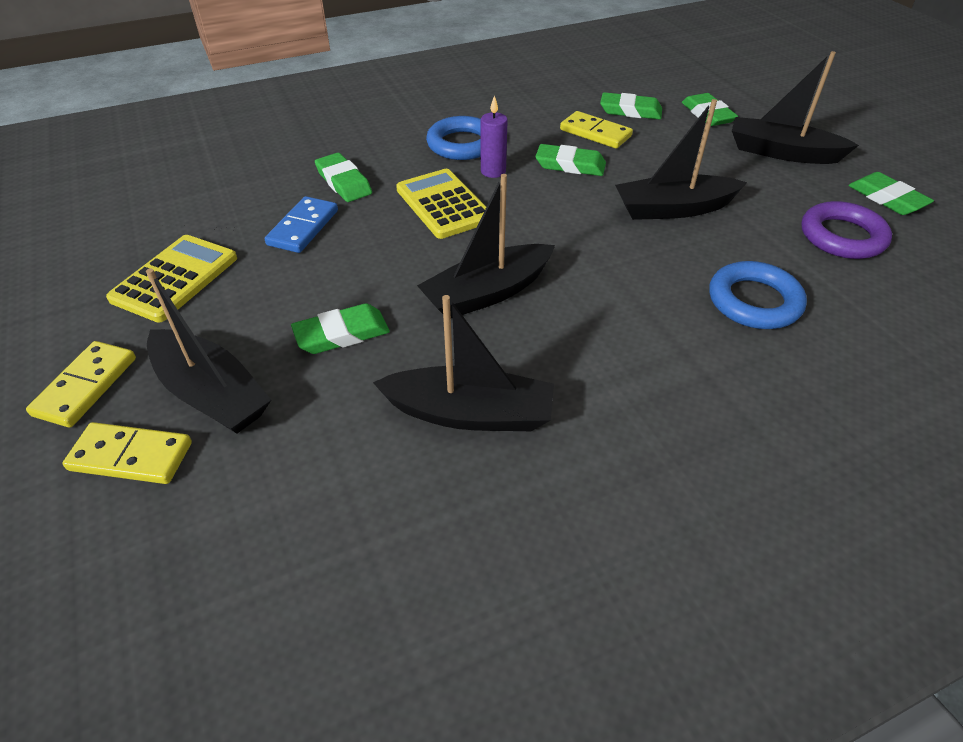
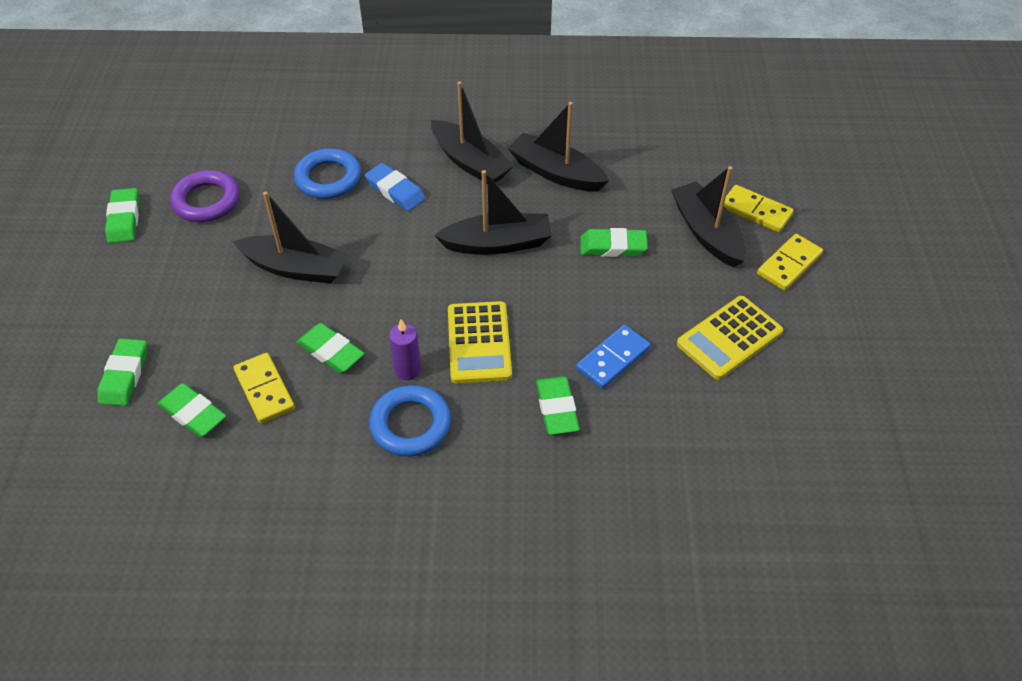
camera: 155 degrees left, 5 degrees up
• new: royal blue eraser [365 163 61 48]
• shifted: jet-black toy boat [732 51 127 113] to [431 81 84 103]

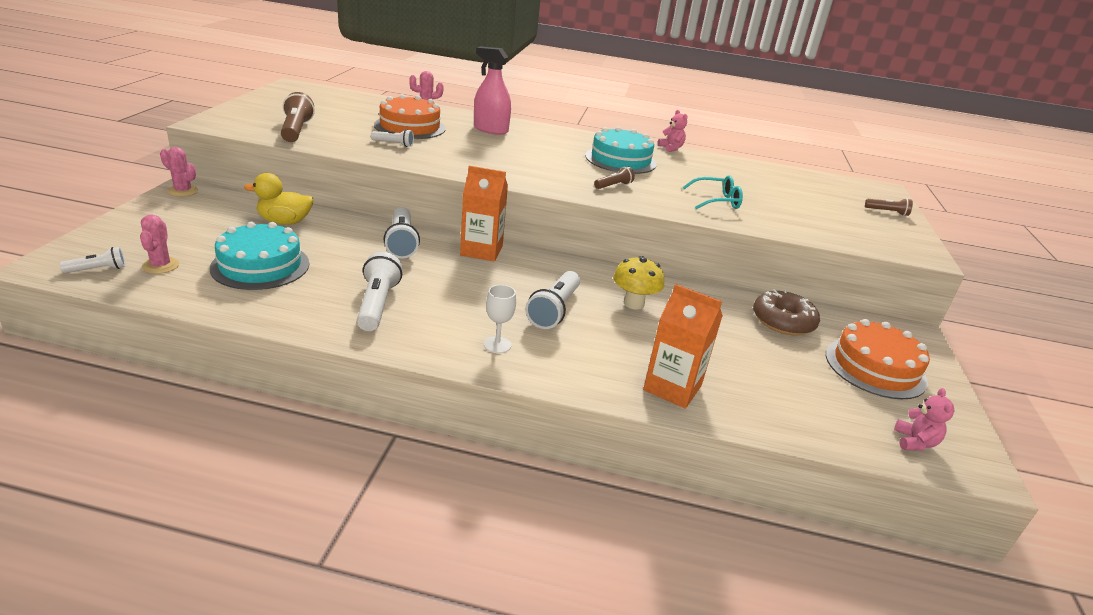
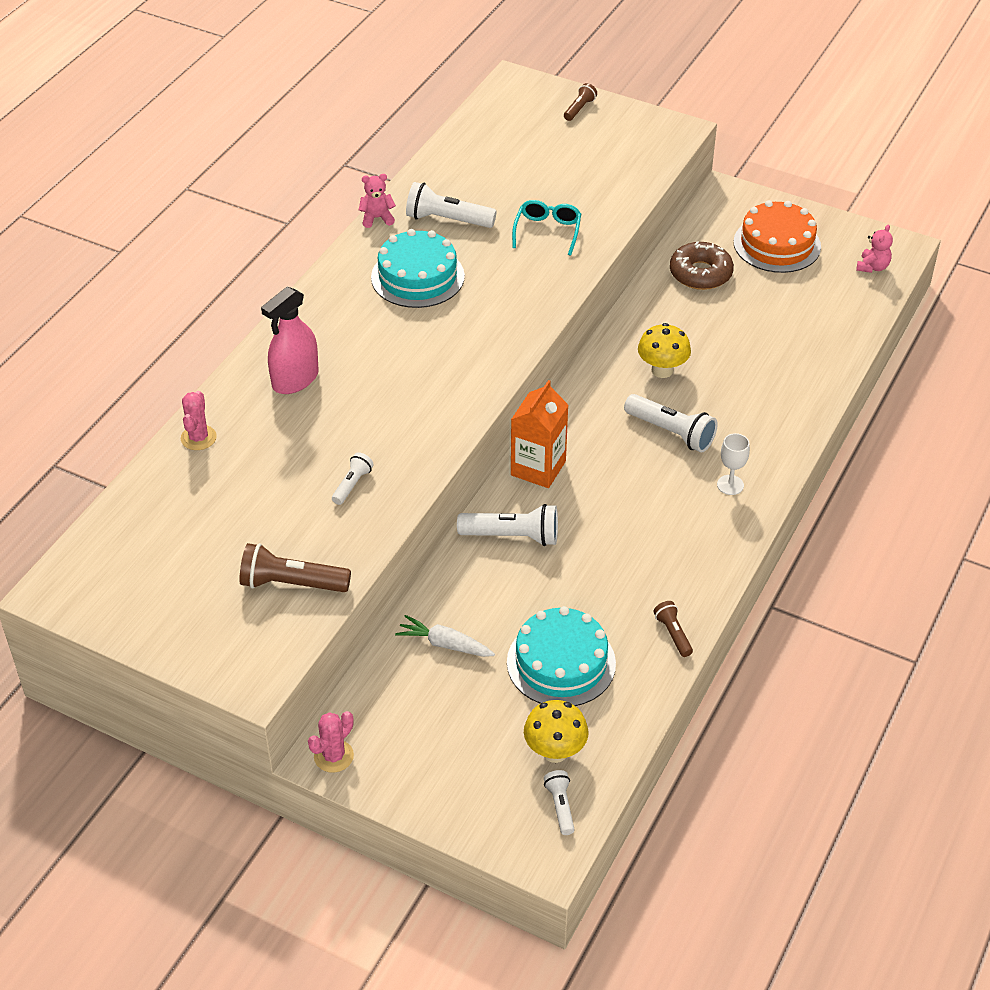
camera: 70 degrees left, 15 degrees up
• gone: bright orange layer cake [374 94 72 45]
• gone: bright orange carton [643 284 80 125]
• shifted: pure white flashlight [357 252 45 79] to [406 182 91 46]
• shifted: russet flashlight [594 166 41 23] to [653 601 40 56]
• swapped: rosy prickly plant [140 214 39 60] to yellow mushroom [524 700 65 63]
• swapped: yellow rubber duck [244 173 70 52] to pure white toy carrot [395 615 100 42]
• rotated: rosy teddy [894 388 60 63] = [856 225 37 48] 90 degrees clockwise

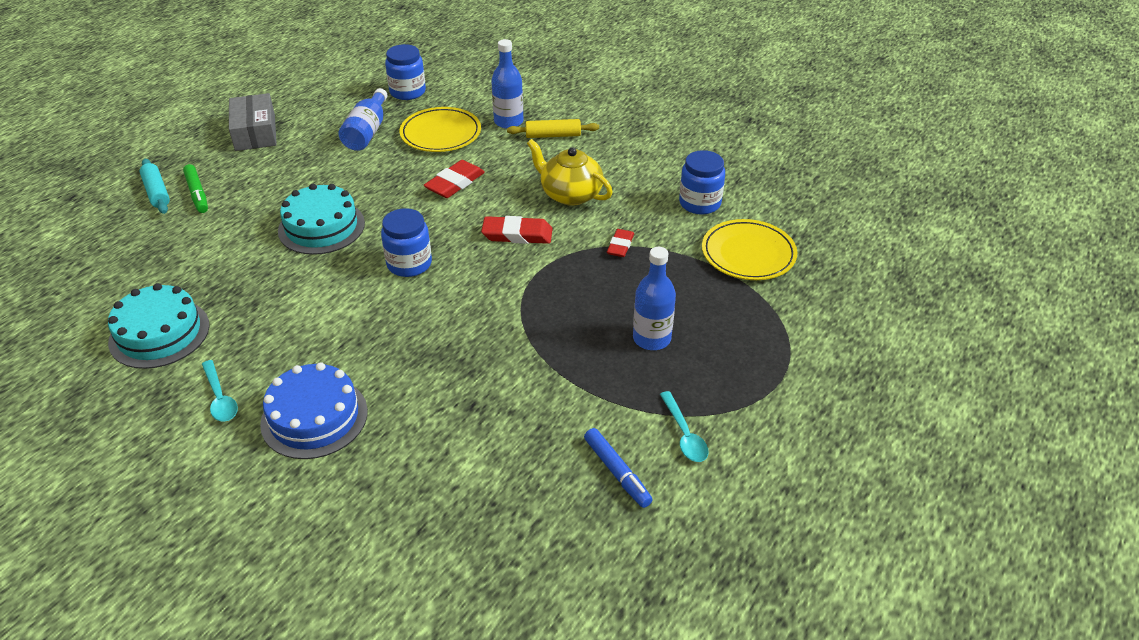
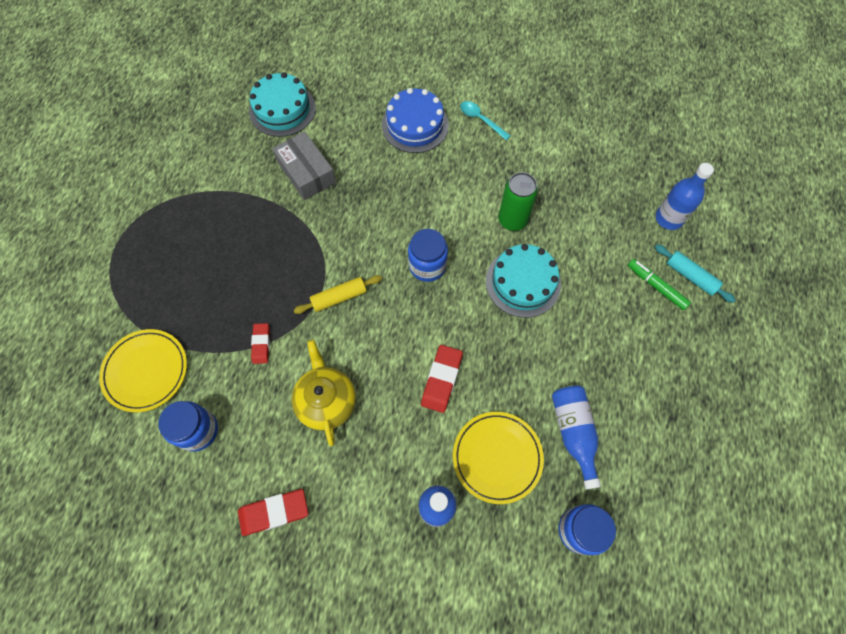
camera: 160 degrees right, 25 degrees up
• gone: royal blue marker pen [584 428 69 80]
• gone: teal spoon [660 391 49 71]
• new: leaf-green tin [498 172 40 59]
• shifted: teal layer cake [108 283 102 86] to [249 72 67 65]
• shifted: gray package [229 93 48 58] to [272 131 64 69]
• shifted: scarlet eraser [481 216 72 28] to [238 489 70 47]
• shifted: yellow pastry roller [507 119 92 19] to [294 275 88 39]
• shifted: royal blue flask [633 247 43 103] to [656 163 58 67]
• rotated: yellow china teapot [527 139 86 67] = [291 340 65 106] 120 degrees counterclockwise

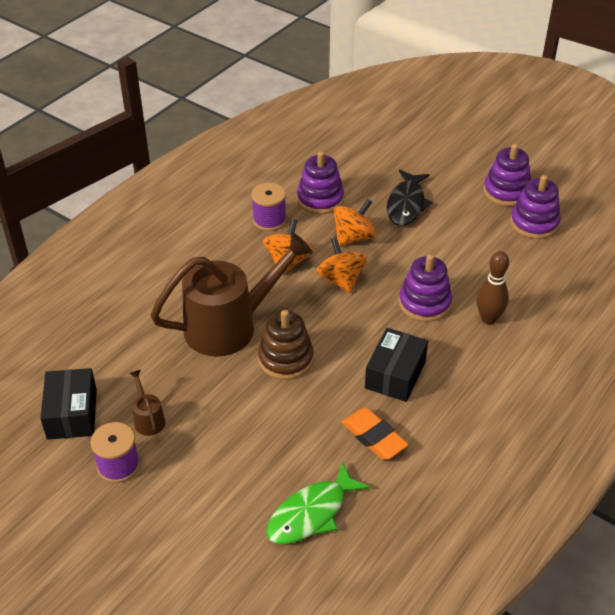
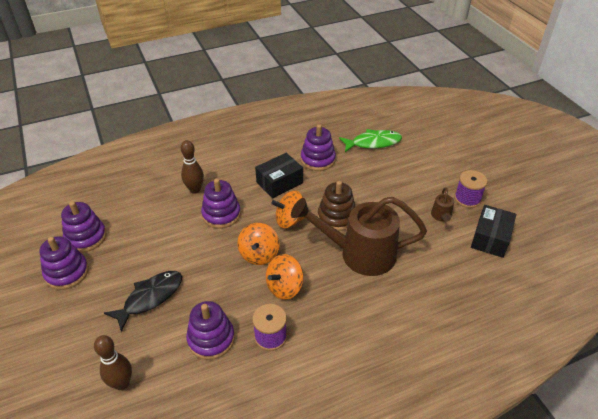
camera: 150 degrees left, 0 degrees up
• new: russet tenpin [94 335 38 55]
• shifted: bright orange spinning top [334 199 42 47] to [271 191 34 38]
• swapped: bright orange eraser [342 408 67 52] to violet stacking toy [301 124 35 47]

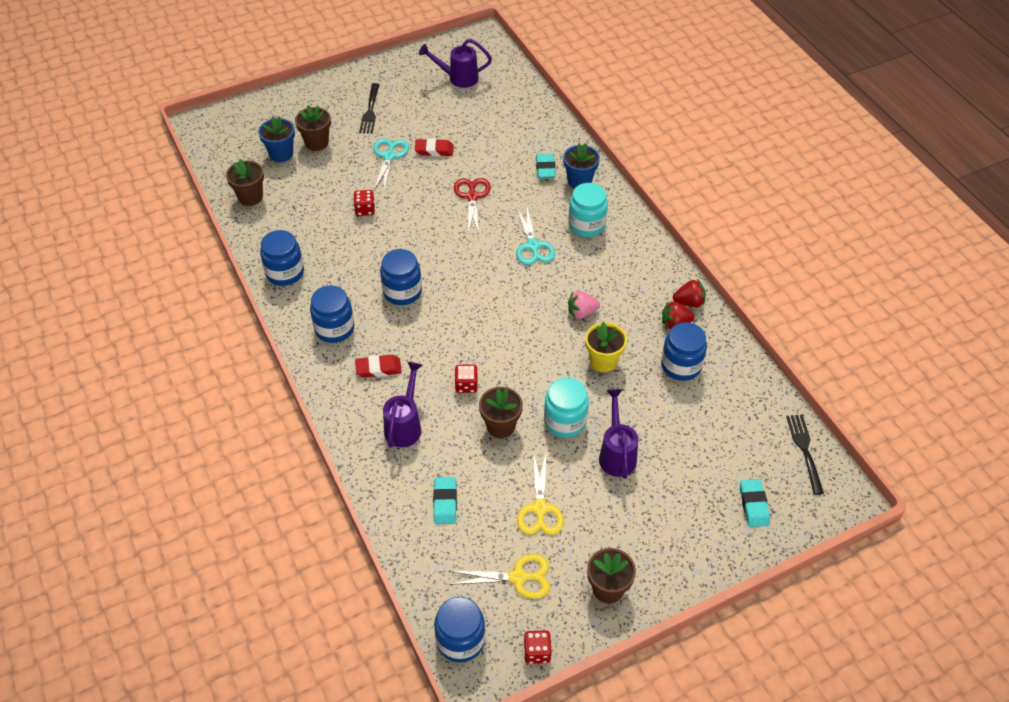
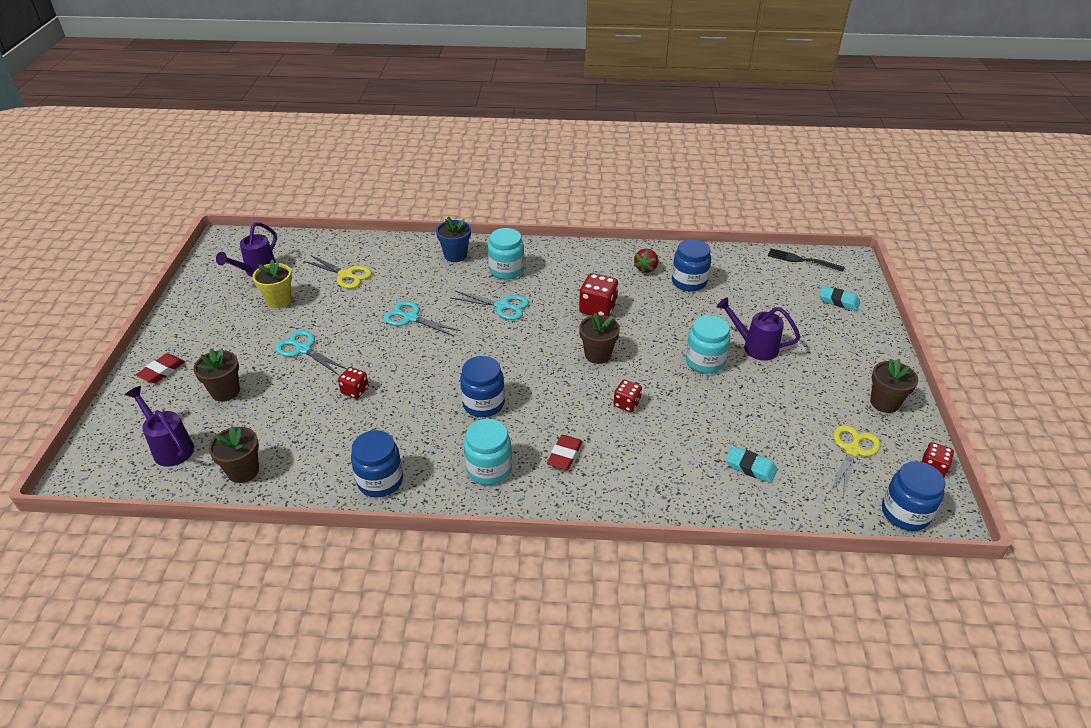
camera: 60 degrees left, 10 degrees down
• gone: royal blue potted plant [258 116 37 46]
• gone: jet-black table fork [359 83 21 51]
• gone: teal eraser [536 154 20 24]
• gone: scarlet toy strawberry [673 279 33 28]
• shifted: violet watering pot [383 362 39 86] to [125 386 69 81]
• shifted: scarlet eraser [415 138 39 18] to [136 353 49 30]
• shifted: russet potted plant [479 387 44 51] to [579 313 41 51]
• shifted: yellow pair of scissors [517 452 47 83] to [304 256 68 33]
• shifted: yellow potted plant [585 322 42 50] to [253 260 39 48]
• swapped: rosy toy strawberry [568 291 32 28] to scarlet dice [579 273 39 44]
• repainted: royal blue jam jar [310 285 44 58] to teal jam jar [464 419 48 66]
• repainted: scarlet pair of scissors [454 178 37 56] to teal pair of scissors [383 301 78 36]

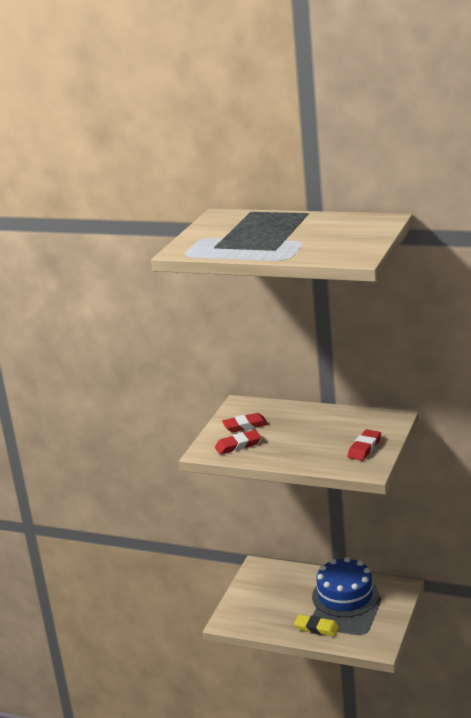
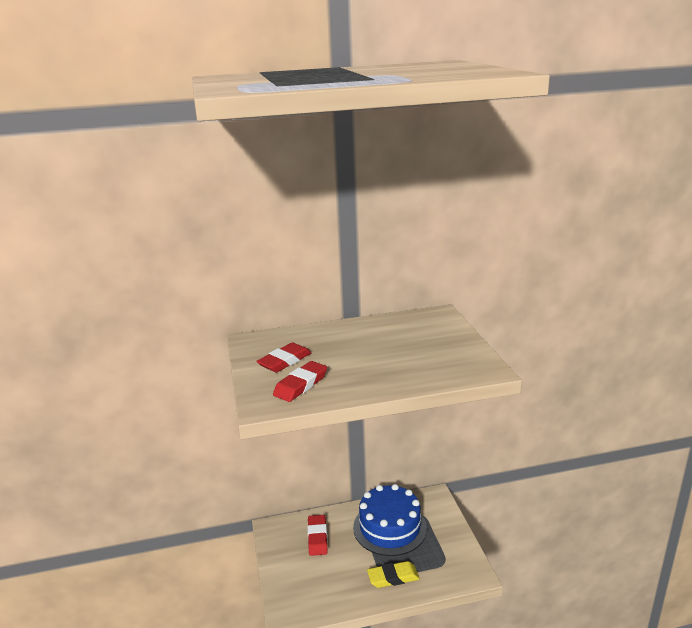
camera: 35 degrees left, 0 degrees up
• shifted: scarlet eraser [348 429 33 32] to [307 515 21 41]

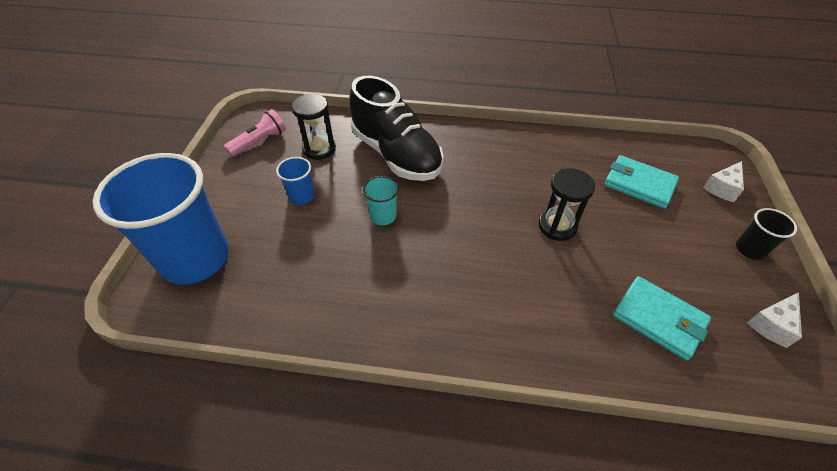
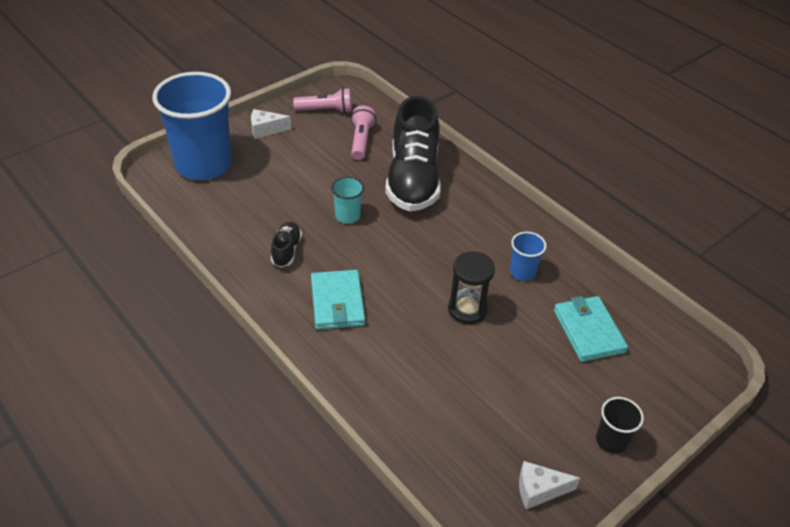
camera: 40 degrees right, 5 degrees down
• new: jet-black sneaker [271 222 31 45]
• shifted: royal blue beaker [276 157 38 48] to [510 232 37 49]
• shifted: teal card wallet [613 276 98 85] to [311 270 54 59]
• shifted: pure white piece of cheese [703 161 41 41] to [251 109 40 30]
• swapped: jet-black sandglass [291 94 45 66] to rosy flashlight [351 106 26 54]

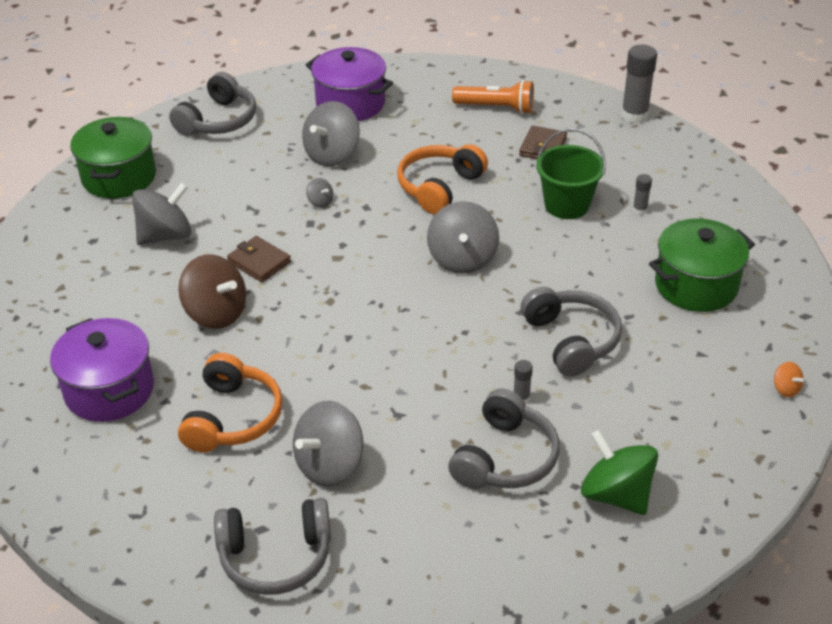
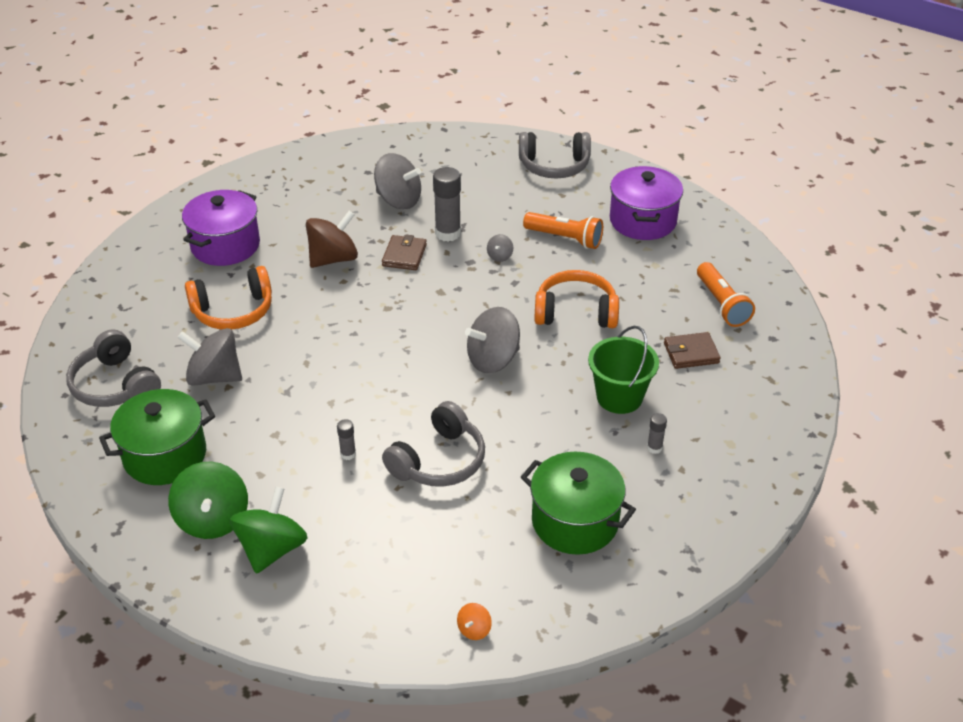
camera: 60 degrees right, 0 degrees up
• gone: gray headphones [448 389 112 100]
• new: leaf-green spinning top [168 462 80 77]
• shifted: leaf-green stockpot [70 117 86 82] to [99 389 116 96]
• shifted: gray stick of glue [621 45 36 79] to [433 167 28 75]
• swapped: gray spinning top [302 101 58 65] to bright orange flashlight [523 212 80 37]
• rotated: russet spinning top [178 255 68 74] = [306 211 52 57] 135 degrees counterclockwise

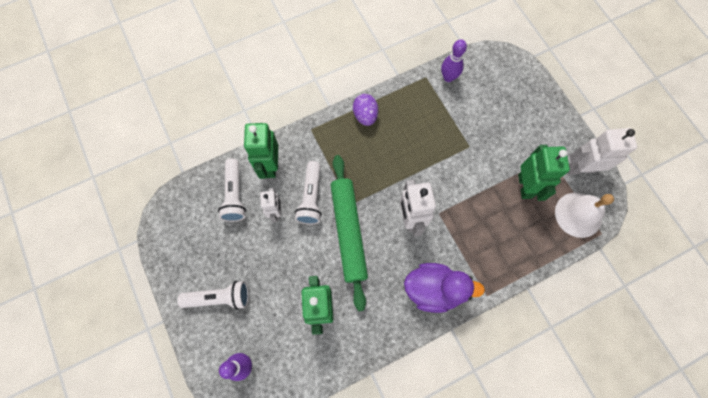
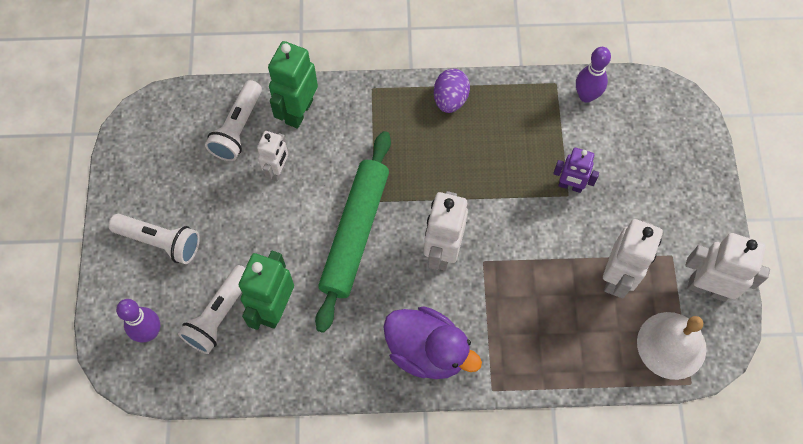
camera: 25 degrees right, 5 degrees down
• new: violet robot [553 148 46 45]
• shifted: pure white flashlight [295 161 27 64] to [178 265 67 89]
• repainted: leaf-green robot [518 145 52 56] to pure white robot [603 219 60 79]

